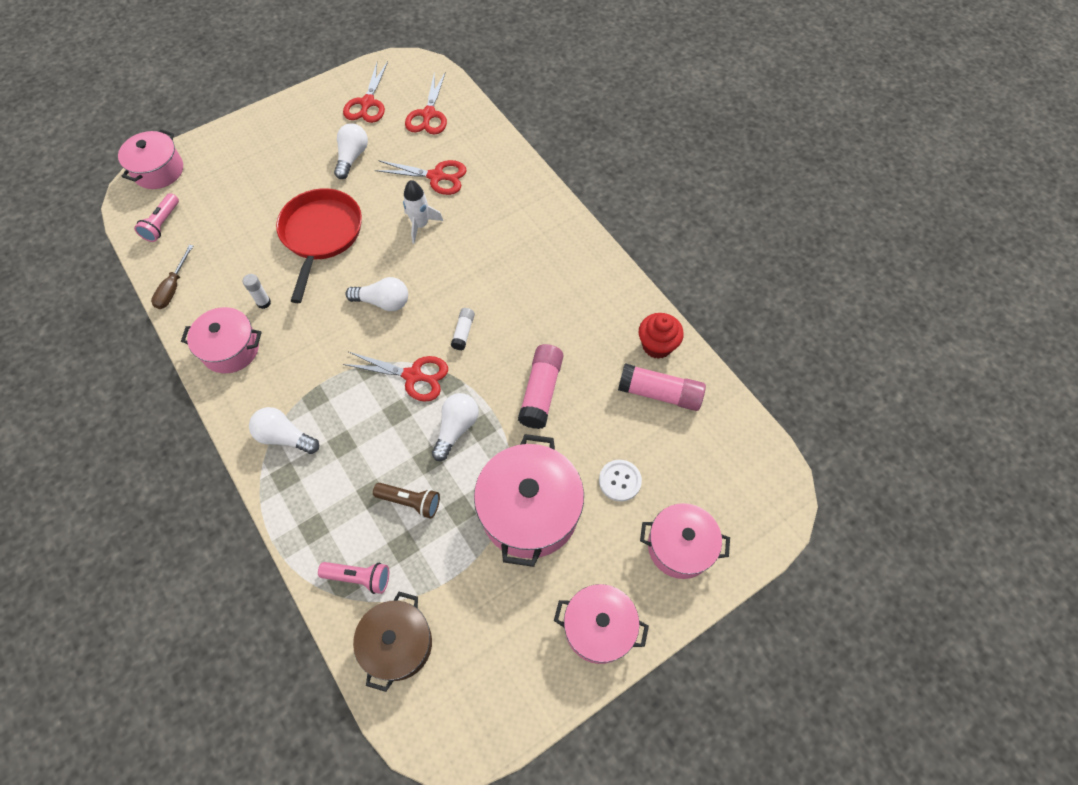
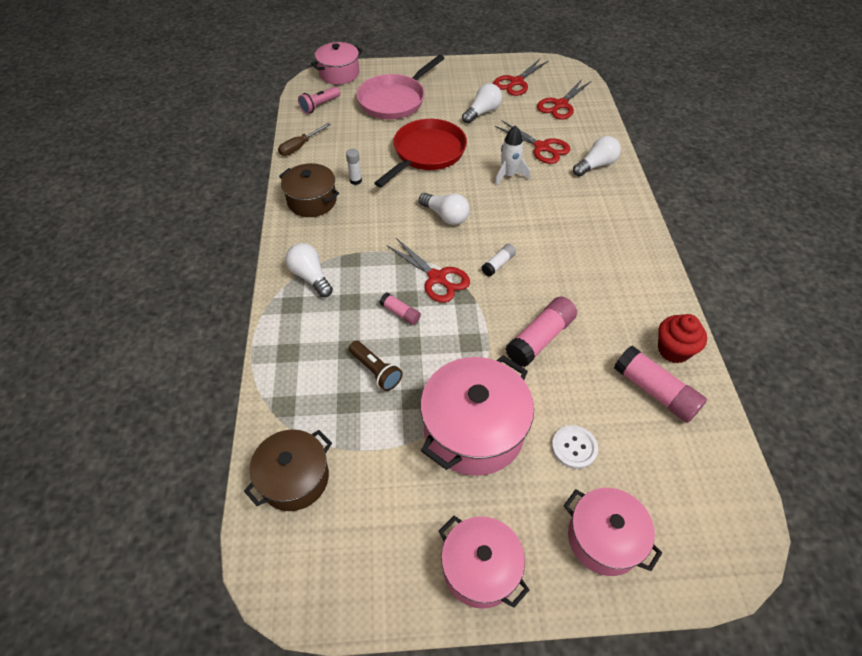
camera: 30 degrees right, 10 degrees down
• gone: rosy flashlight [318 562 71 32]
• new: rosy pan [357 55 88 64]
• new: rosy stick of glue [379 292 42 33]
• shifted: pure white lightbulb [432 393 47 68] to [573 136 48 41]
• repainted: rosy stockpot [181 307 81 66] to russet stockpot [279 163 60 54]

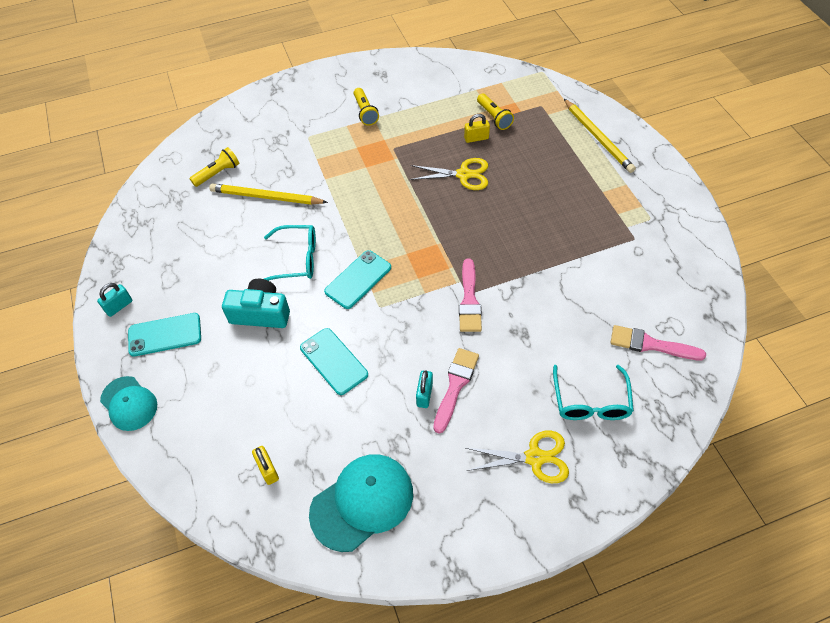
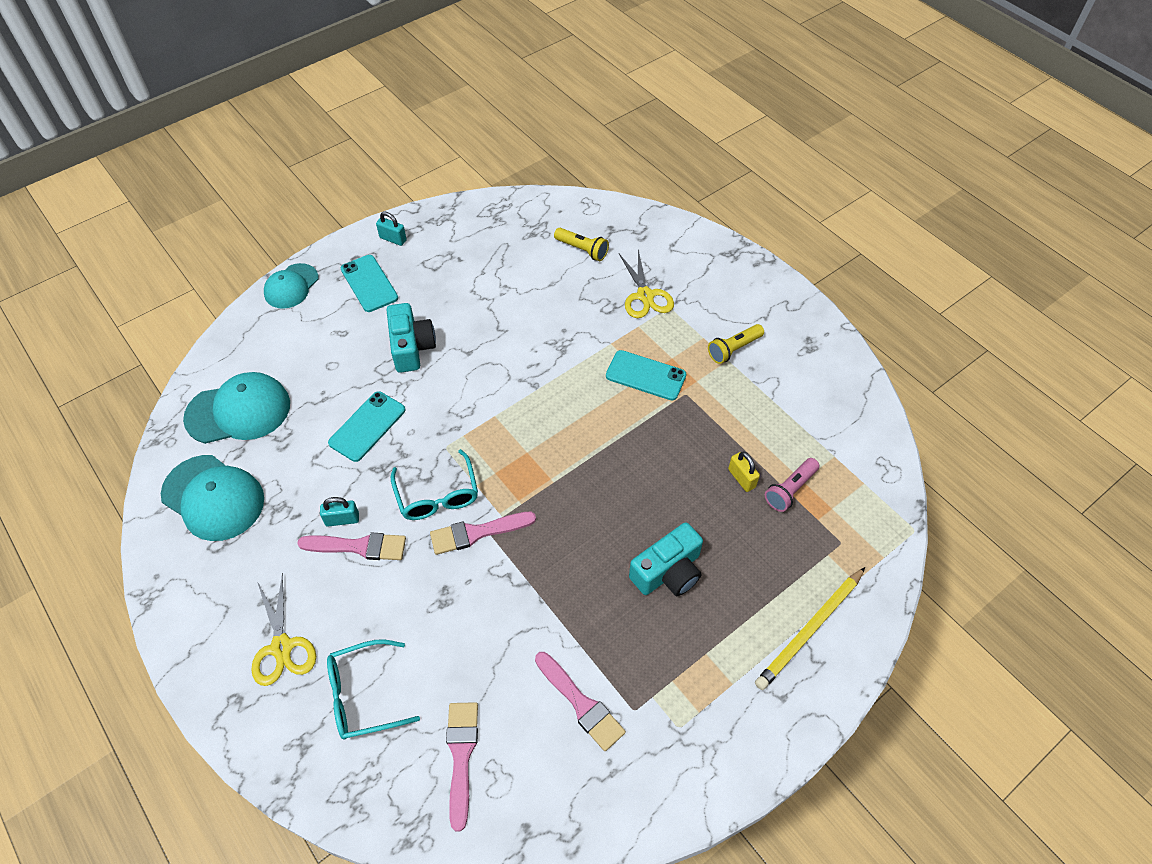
camera: 70 degrees right, 0 degrees up
• gone: yellow pencil [209 183 119 22]
• new: rosy paintbrush [535 652 91 99]
• new: teal compact camera [629 522 74 74]
• shifted: teal glasses [264 225 52 56] to [391 449 87 71]
• shifted: teal phone [324 250 67 59] to [606 350 80 50]
• shifted: yellow pair of scissors [410 158 78 32] to [619 250 55 68]
• swapped: yellow small lock [252 446 27 39] to teal cap [183 372 107 72]
• repainted: yellow flashlight [477 94 37 36] to rosy flashlight [765 458 54 54]

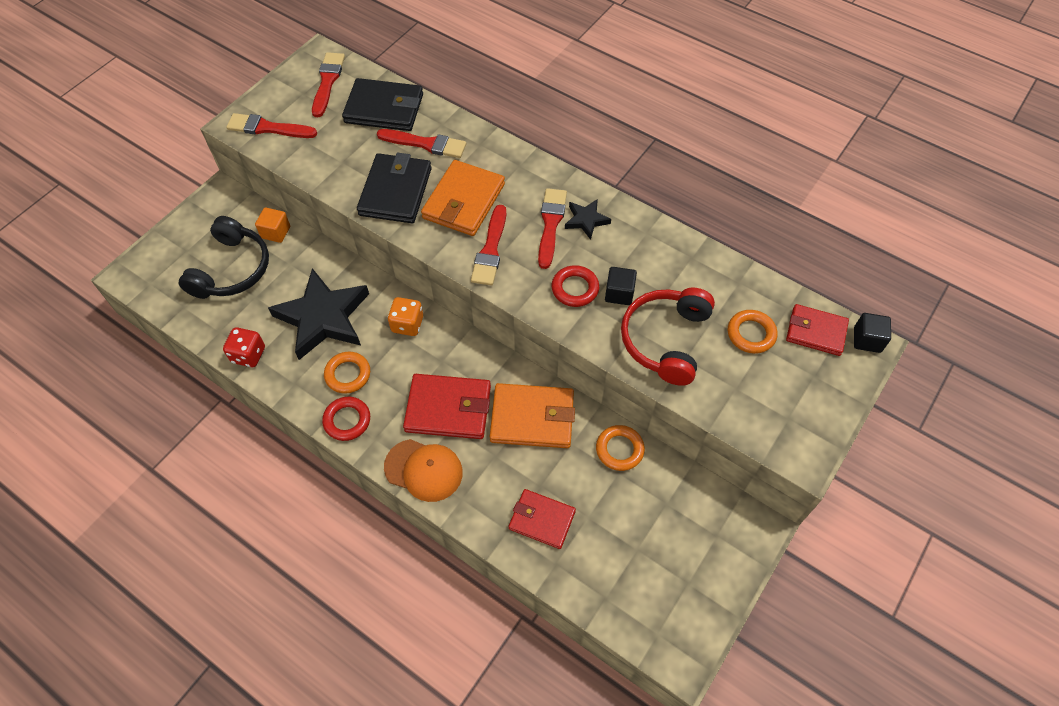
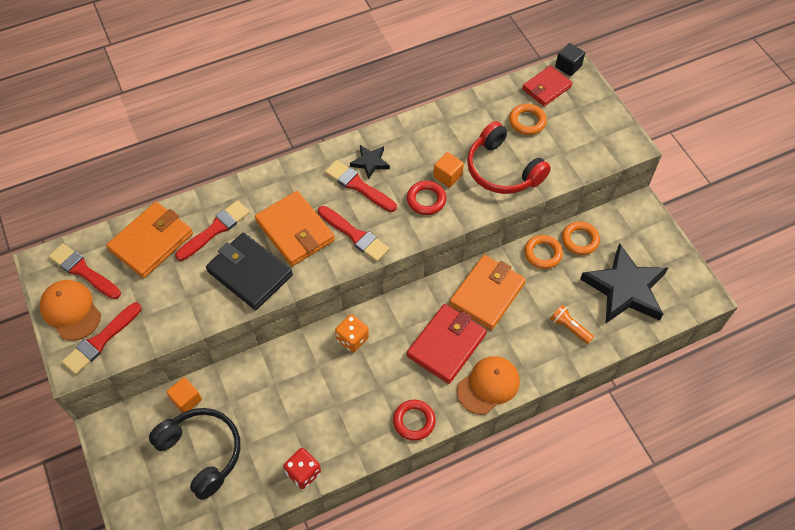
camera: 60 degrees left, 0 degrees up
• new: bright orange cap [40 280 61 61]
• shifted: jet-black star shape [268 268 101 92] to [580 243 89 80]
• shifted: bright orange torus [324 352 46 42] to [562 222 38 33]
• swapped: scarlet card wallet [509 489 67 60] to bright orange flashlight [550 305 44 39]
• repainted: jet-black card wallet [342 78 81 53] to bright orange card wallet [106 202 87 76]
• repainted: jet-black solid cube [605 267 32 38] to bright orange solid cube [433 152 31 36]

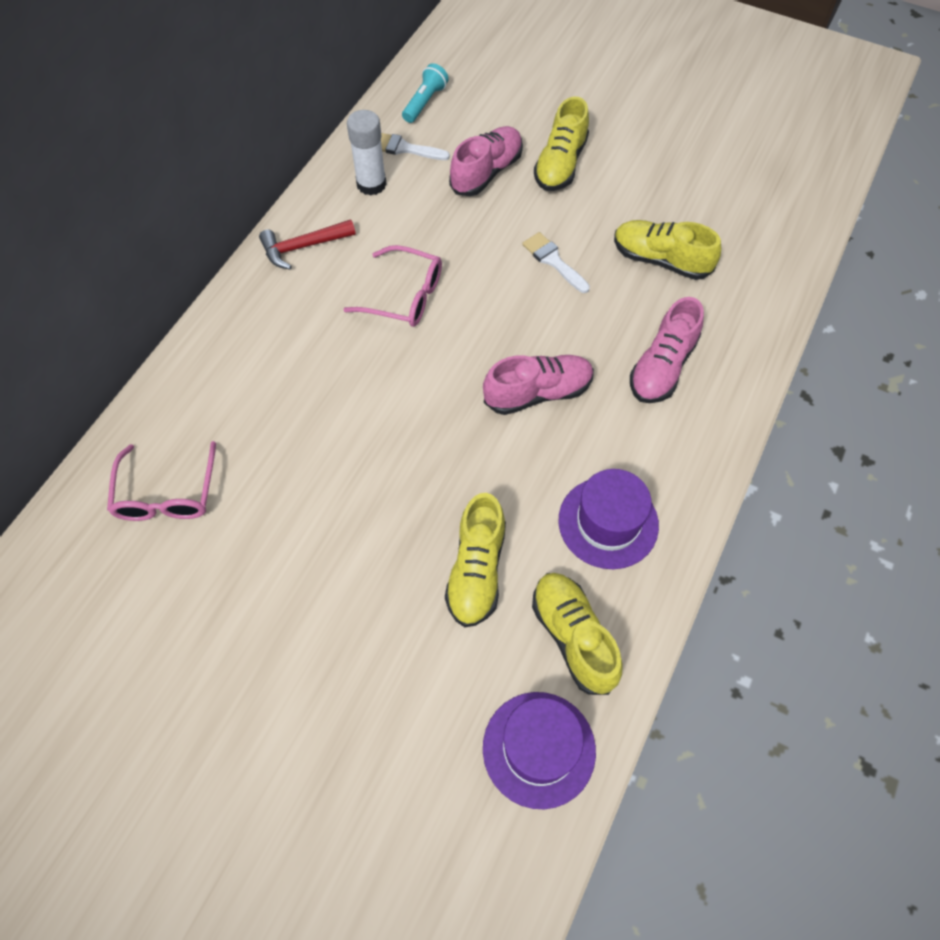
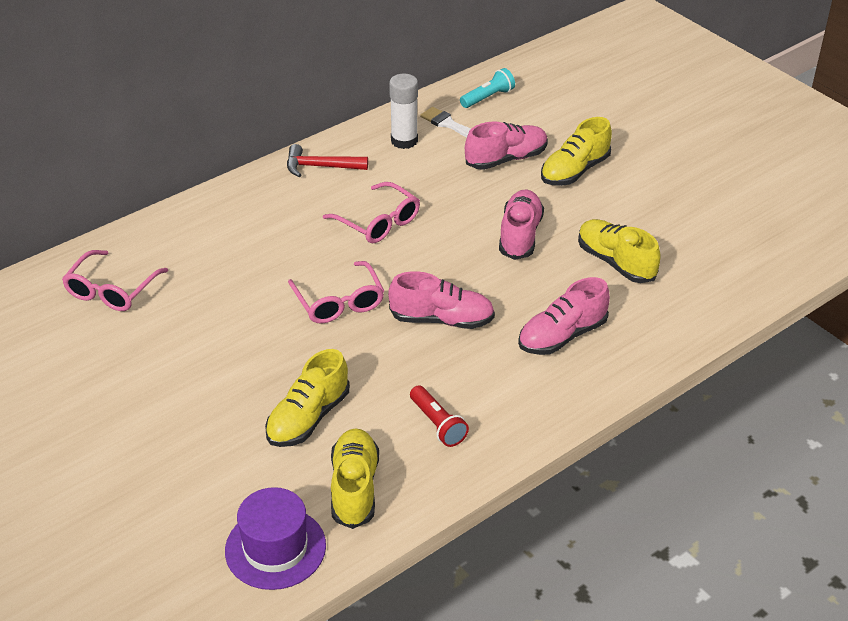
camera: 25 degrees right, 20 degrees down
• new: rosy glasses [288 261 96 63]
• swapped: pure white paintbrush [522 232 68 61] to rosy sneaker [499 190 45 70]
• swapped: violet top hat [559 469 100 100] to scarlet flashlight [410 385 59 62]

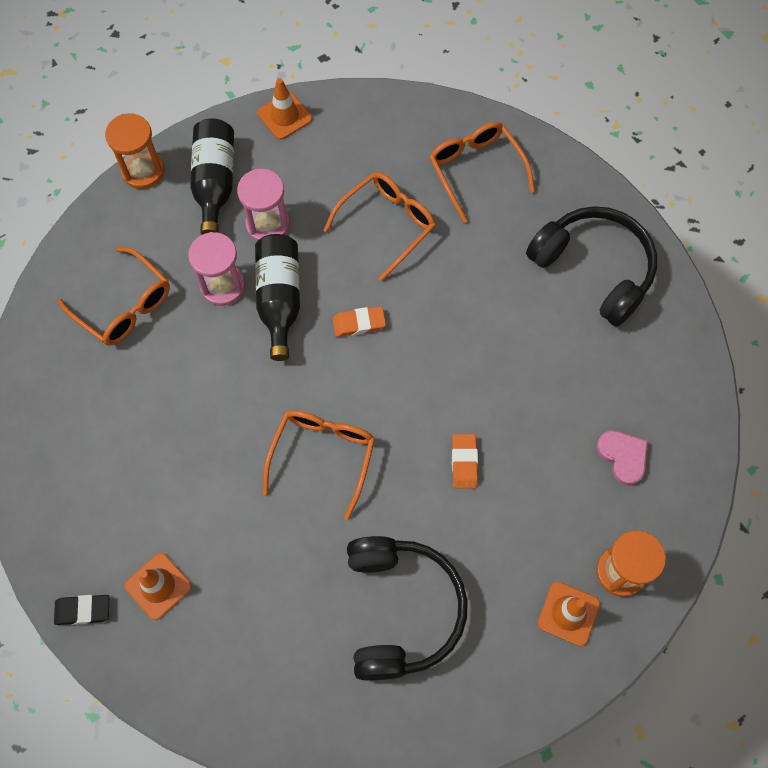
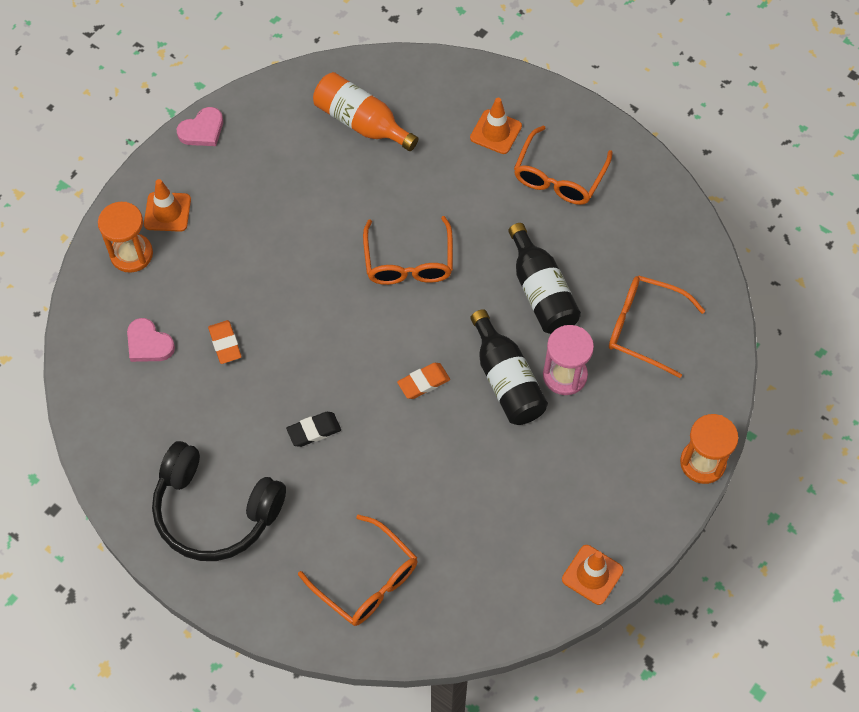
camera: 160 degrees right, 5 degrees down
• gone: rosy sandglass [237 169 53 72]
• gone: jet-black headphones [347 536 121 144]
• new: rosy love heart [177 107 46 39]
• new: bright orange flask [313 72 106 79]
• shifted: jet-black eraser [54 595 55 30] to [286 412 55 35]
• shifted: jet-black flask [190 118 44 117] to [508 223 73 111]
• shifted: bright orange glasses [323 172 113 109] to [514 126 99 79]
• shifted: bright orange eraser [452 434 26 55] to [208 320 34 44]

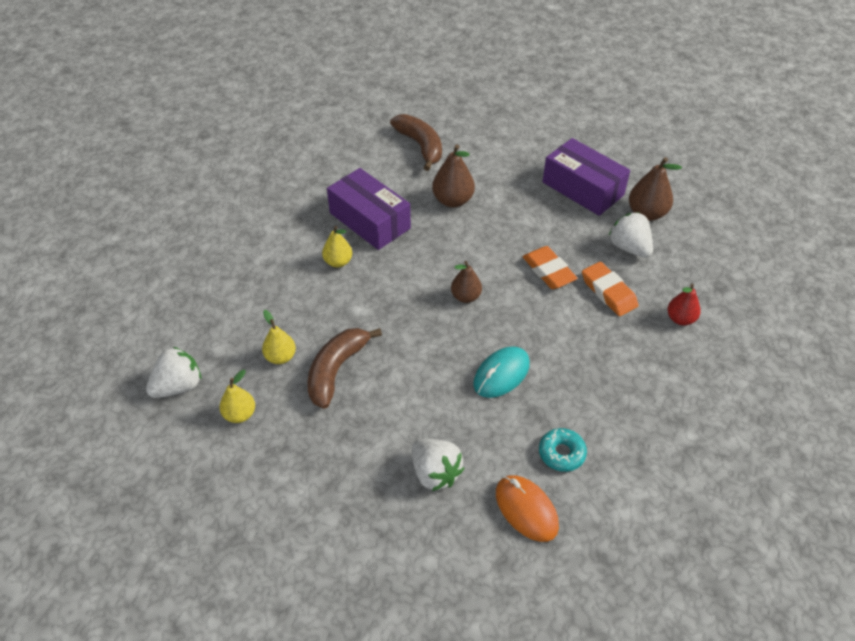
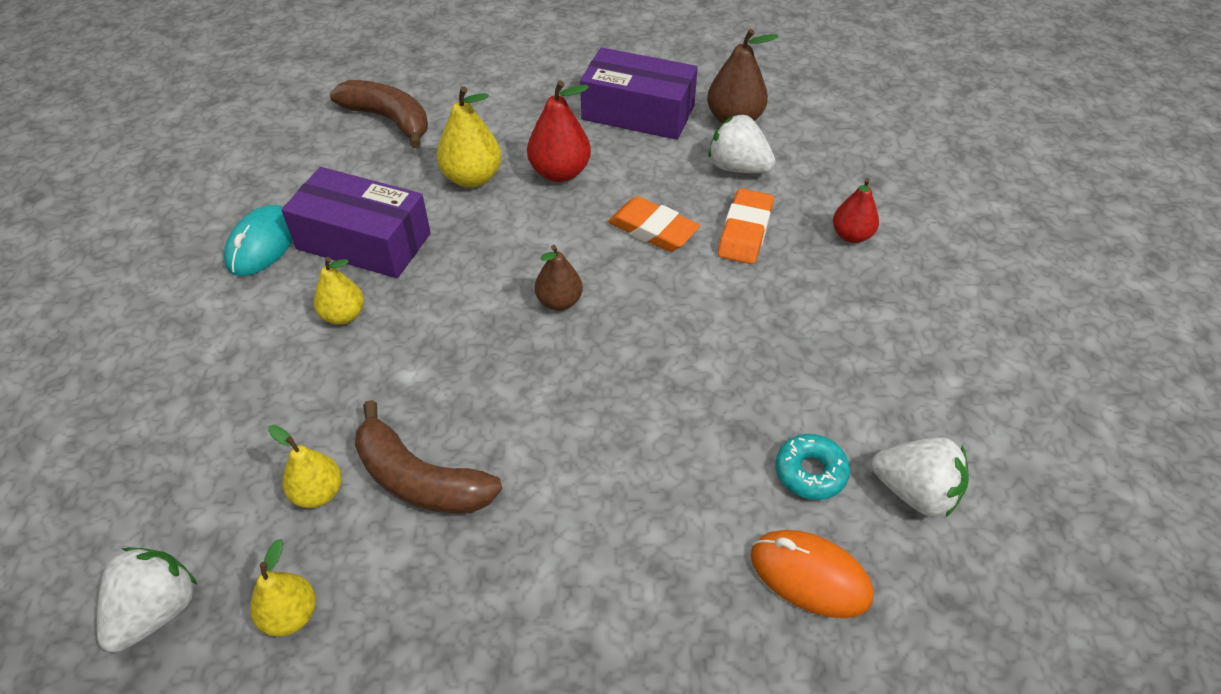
camera: 25 degrees left, 0 degrees up
• new: scarlet pear [527 80 64 102]
• shifted: pure white toy strawberry [412 439 52 52] to [872 437 97 80]
• shifted: teal PC mouse [473 346 57 52] to [224 205 69 71]
• repainted: russet pear [432 144 43 64] to yellow pear [437 86 65 102]
• rotated: russet toy banana [308 328 74 81] = [355 400 147 114] 60 degrees counterclockwise
• rotated: bright orange eraser [582 261 57 55] = [718 188 56 76] 75 degrees clockwise

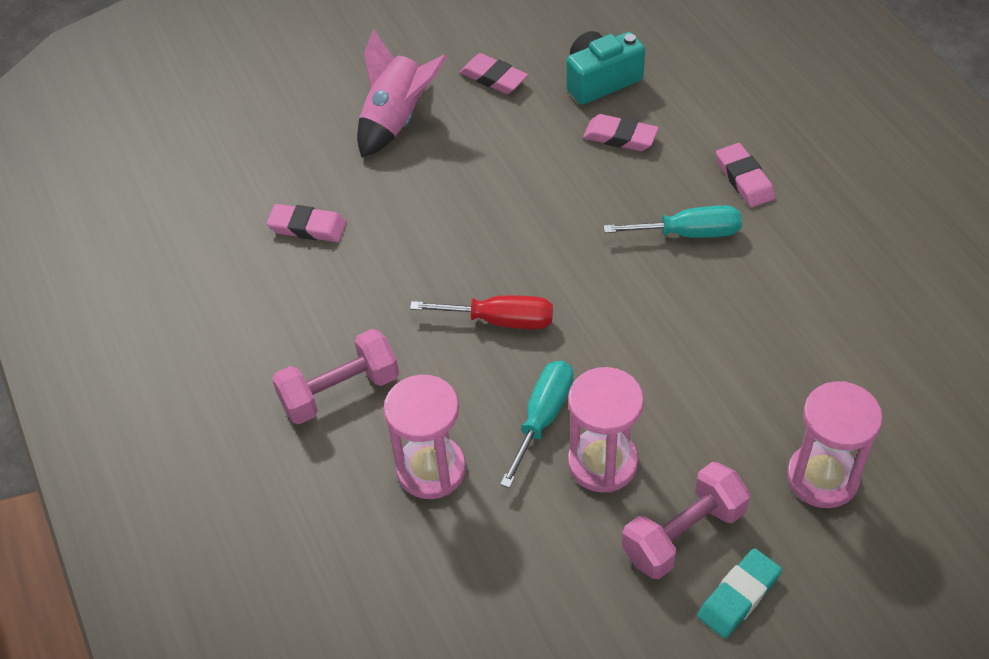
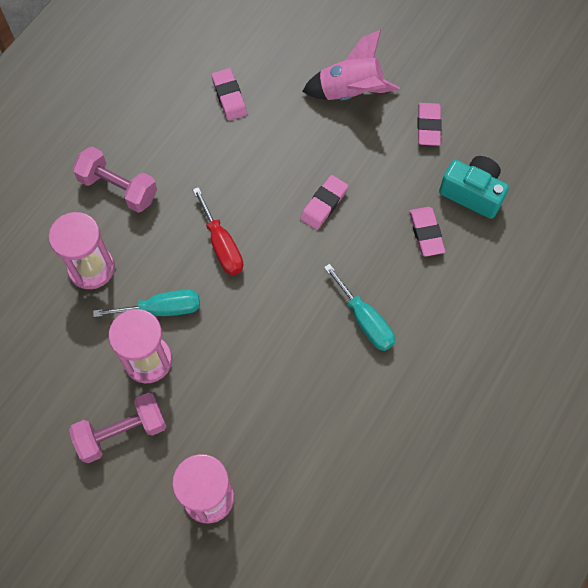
camera: 55 degrees right, 15 degrees up
• gone: teal eraser [697 548 85 90]
• shifted: rosy eraser [716 143 59 64] to [300 175 48 55]
• rotated: rosy free weight [622 462 128 117] = [69 392 98 71] 45 degrees counterclockwise

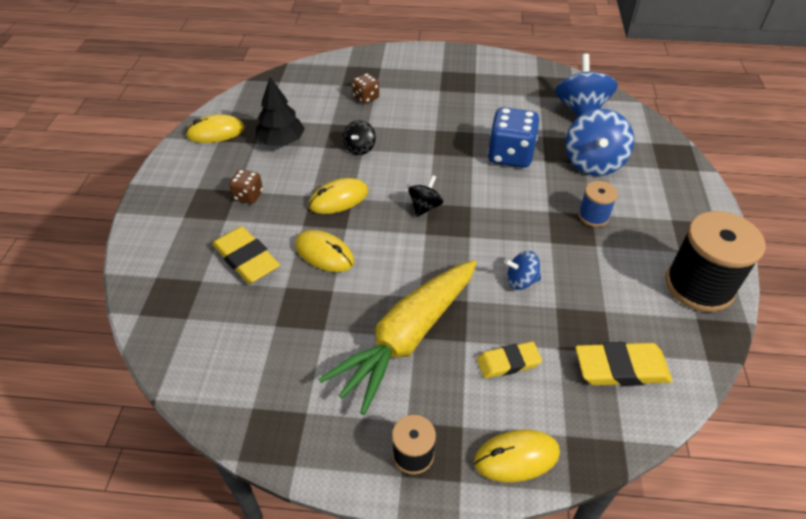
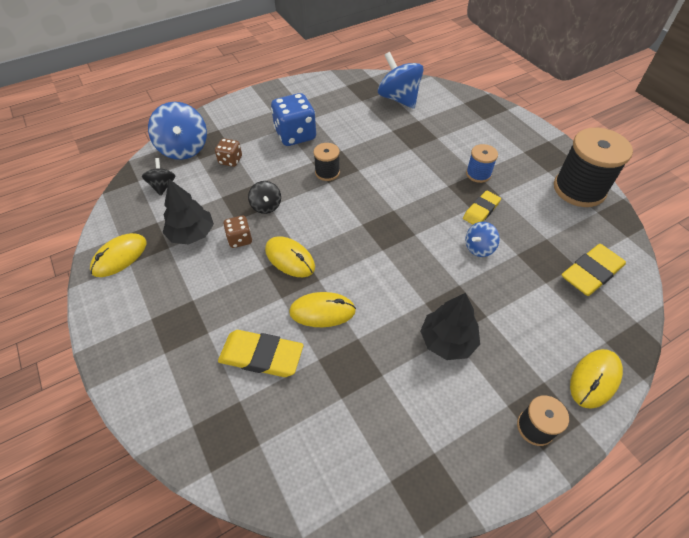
camera: 35 degrees left, 5 degrees up
• new: jet-black bobbin [313 143 27 38]
• shifted: russet dice [229 169 34 35] to [223 216 29 32]
• shifted: jet-black spinning top [409 175 34 42] to [142 158 33 38]
• shifted: yellow eraser [477 342 65 37] to [463 191 38 34]
• shifted: royal blue dice [488 107 51 61] to [271 93 45 53]
• shifted: royal blue spinning top [565 109 69 67] to [148 102 59 58]
• swapped: yellow toy carrot [319 260 158 155] to jet-black fir tree [420 293 60 67]
• rotated: yellow PC mouse [308 178 61 36] = [265 236 50 41] 75 degrees counterclockwise

